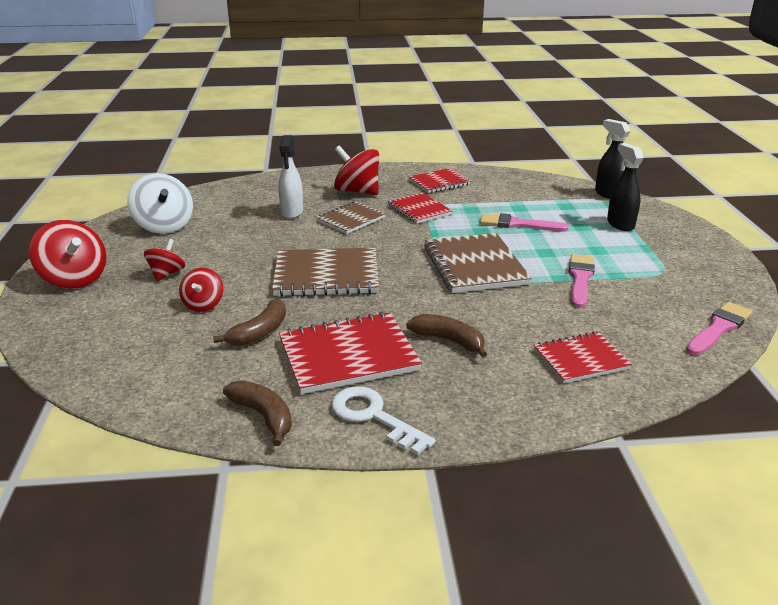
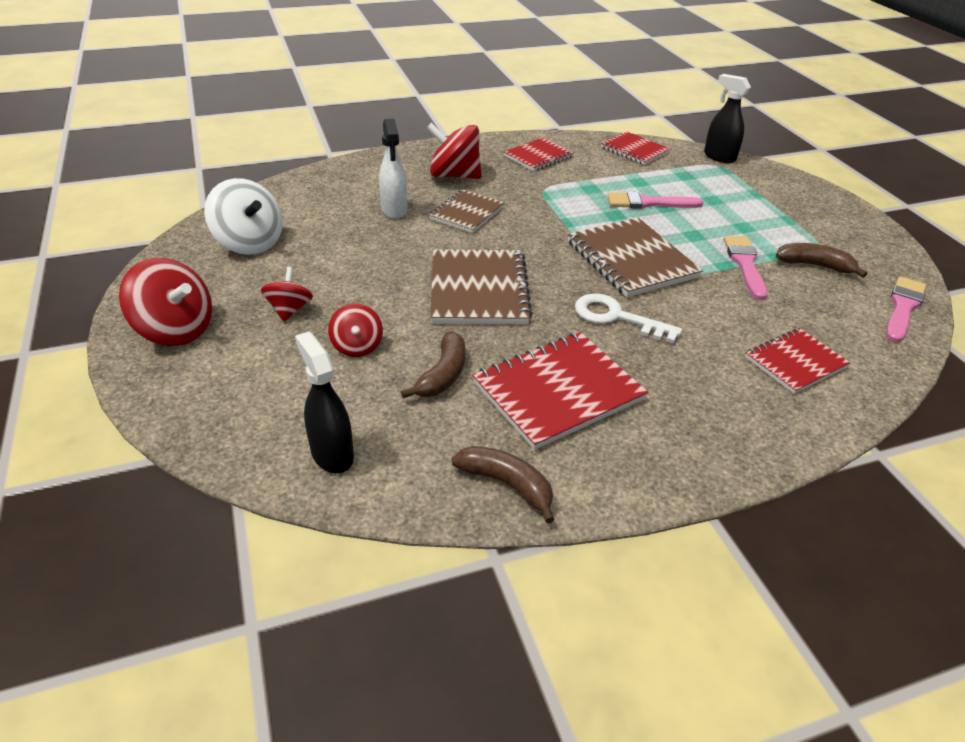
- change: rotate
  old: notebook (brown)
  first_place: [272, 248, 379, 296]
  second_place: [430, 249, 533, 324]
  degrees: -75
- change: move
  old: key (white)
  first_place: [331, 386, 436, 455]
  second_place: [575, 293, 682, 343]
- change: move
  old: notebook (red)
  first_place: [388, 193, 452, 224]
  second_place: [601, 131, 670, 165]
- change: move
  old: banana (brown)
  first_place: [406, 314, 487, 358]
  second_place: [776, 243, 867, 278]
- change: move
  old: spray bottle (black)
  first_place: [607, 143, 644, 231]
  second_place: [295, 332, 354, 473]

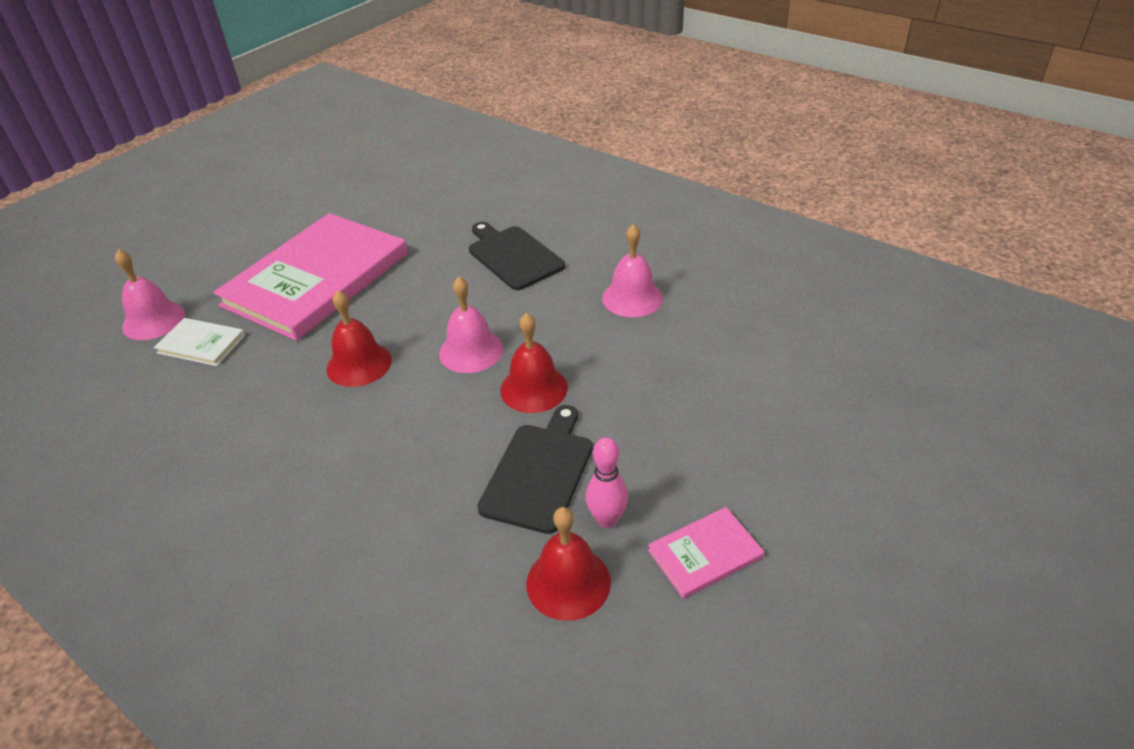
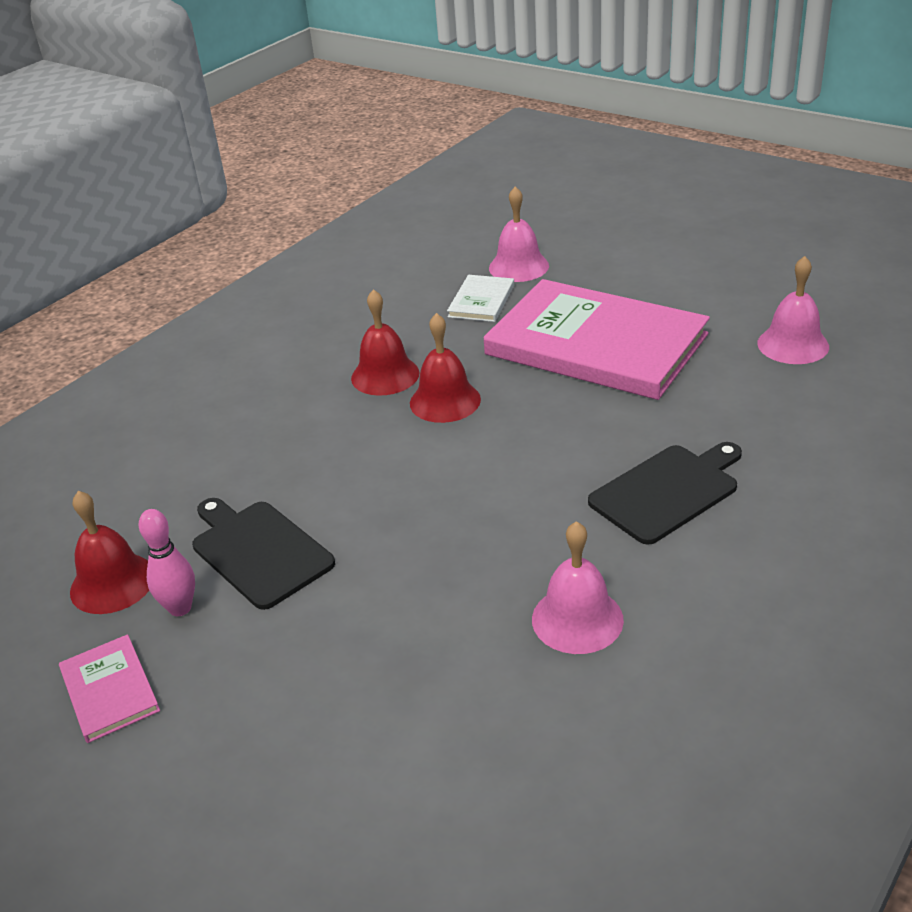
- change: move
  old: bell (pink)
  first_place: [439, 277, 503, 373]
  second_place: [757, 256, 829, 364]
- change: rotate
  old: cutting board (black)
  first_place: [477, 405, 593, 534]
  second_place: [192, 498, 335, 610]
  degrees: -150
- change: move
  old: bell (red)
  first_place: [500, 313, 568, 413]
  second_place: [351, 289, 419, 396]

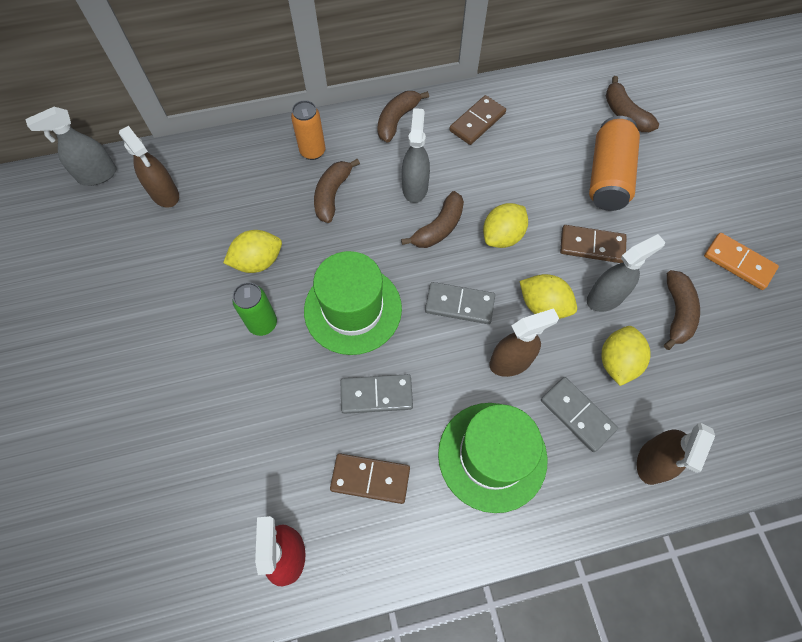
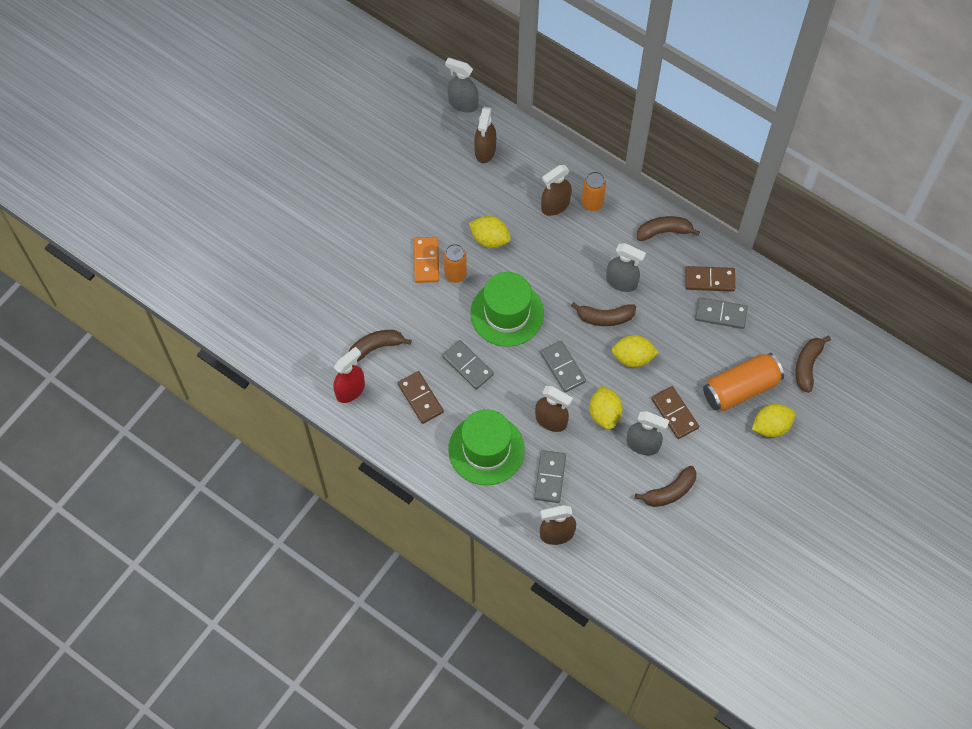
- change: recolor
  old: can (green)
  new: can (orange)
  first_place: [232, 282, 277, 336]
  second_place: [444, 244, 467, 283]
- change: move
  old: banana (brown)
  first_place: [314, 159, 360, 223]
  second_place: [349, 330, 412, 362]
- change: rotate
  old: spray bottle (grey)
  first_place: [402, 108, 430, 203]
  second_place: [606, 243, 646, 292]
  degrees: 60
- change: move
  old: lemon (yellow)
  first_place: [601, 326, 651, 386]
  second_place: [752, 404, 795, 438]
- change: move
  old: domino (orange)
  first_place: [704, 233, 779, 290]
  second_place: [414, 237, 439, 283]
- change: insert
  new: spray bottle (brown)
  second_place: [541, 165, 572, 216]
- change: insert
  new: domino (grey)
  second_place: [695, 297, 748, 329]

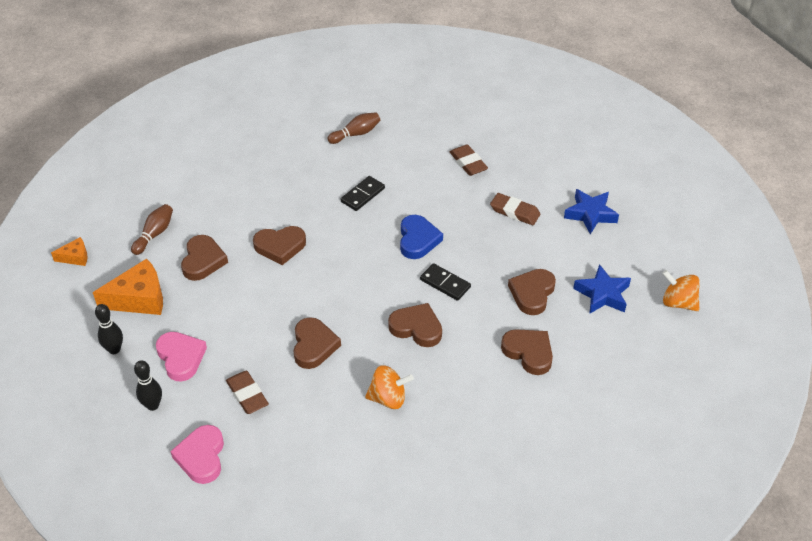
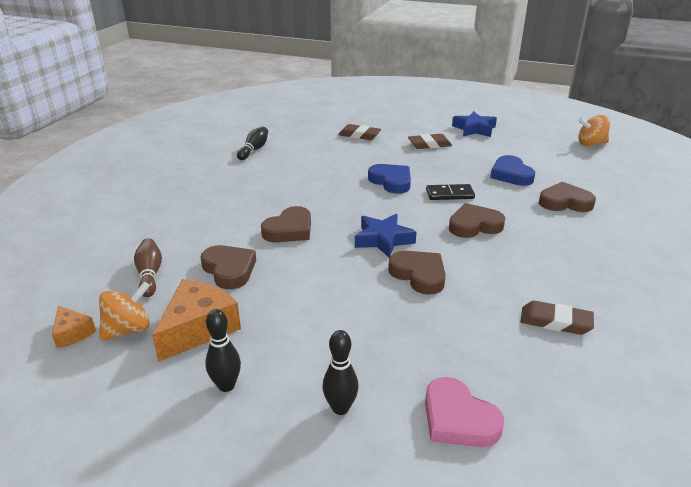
- change: rotate
  old: cheese (orange)
  first_place: [51, 237, 88, 266]
  second_place: [52, 306, 96, 348]
  degrees: 105
- change: delete
  old: heart (pink)
  first_place: [156, 332, 207, 382]
- change: move
  old: eraser (brown)
  first_place: [226, 371, 269, 414]
  second_place: [520, 301, 594, 335]
- change: recolor
  old: bowling pin (brown)
  new: bowling pin (black)
  first_place: [328, 112, 380, 144]
  second_place: [237, 127, 268, 160]
- change: delete
  old: domino (black)
  first_place: [341, 176, 385, 211]
- change: move
  old: spinning top (orange)
  first_place: [365, 365, 414, 409]
  second_place: [99, 281, 150, 341]
- change: recolor
  old: heart (brown)
  new: heart (blue)
  first_place: [508, 269, 556, 315]
  second_place: [490, 155, 535, 186]
- change: move
  old: star (blue)
  first_place: [573, 264, 631, 314]
  second_place: [355, 214, 417, 258]

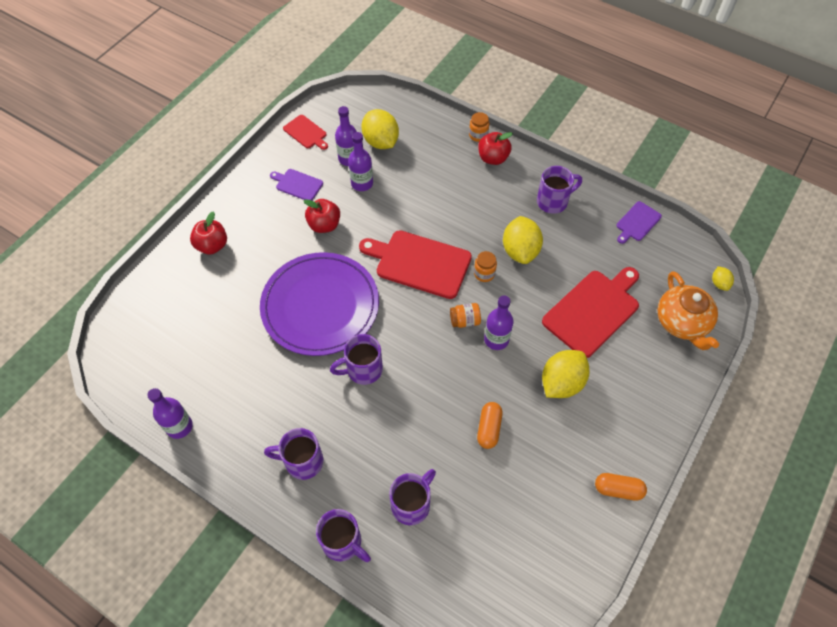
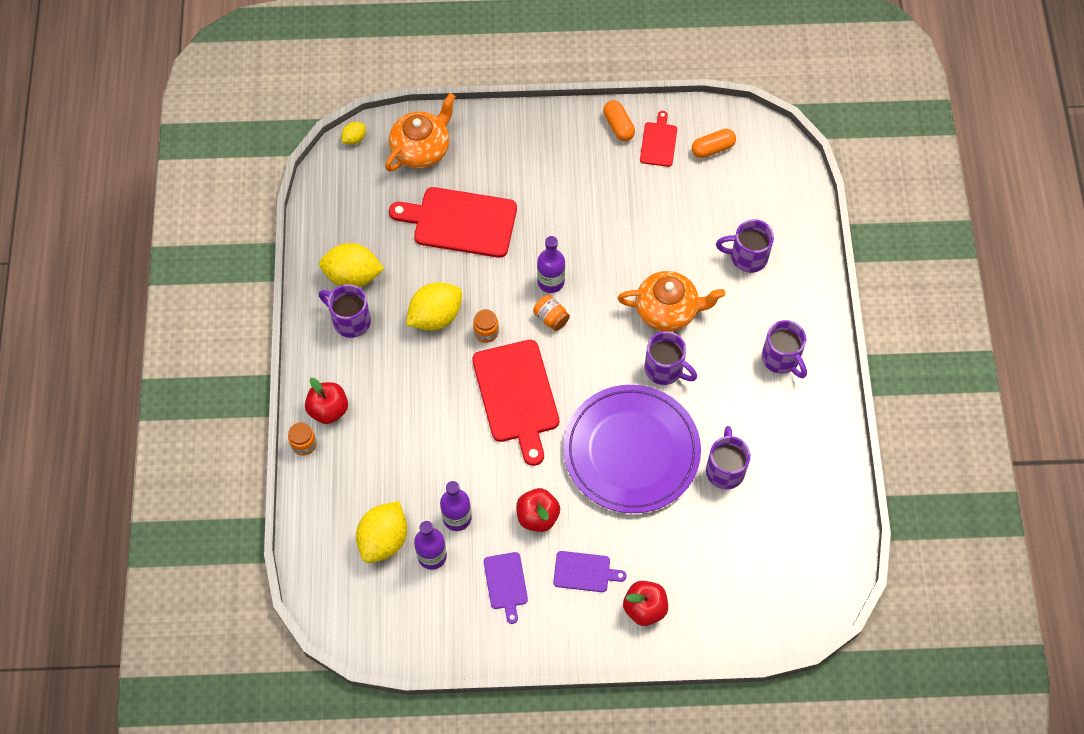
- change: delete
  old: bottle (purple)
  first_place: [147, 388, 193, 439]
- change: move
  old: cutting board (red)
  first_place: [283, 115, 328, 150]
  second_place: [640, 111, 677, 167]
- change: move
  old: mug (purple)
  first_place: [316, 509, 371, 562]
  second_place: [706, 426, 751, 489]
- change: move
  old: capsule (orange)
  first_place: [477, 402, 502, 449]
  second_place: [692, 129, 736, 158]
- change: move
  old: lemon (yellow)
  first_place: [542, 350, 590, 398]
  second_place: [319, 243, 384, 287]
- change: move
  old: cutting board (purple)
  first_place: [616, 201, 662, 244]
  second_place: [553, 551, 626, 592]
- change: insert
  new: teapot (orange)
  second_place: [618, 271, 725, 332]

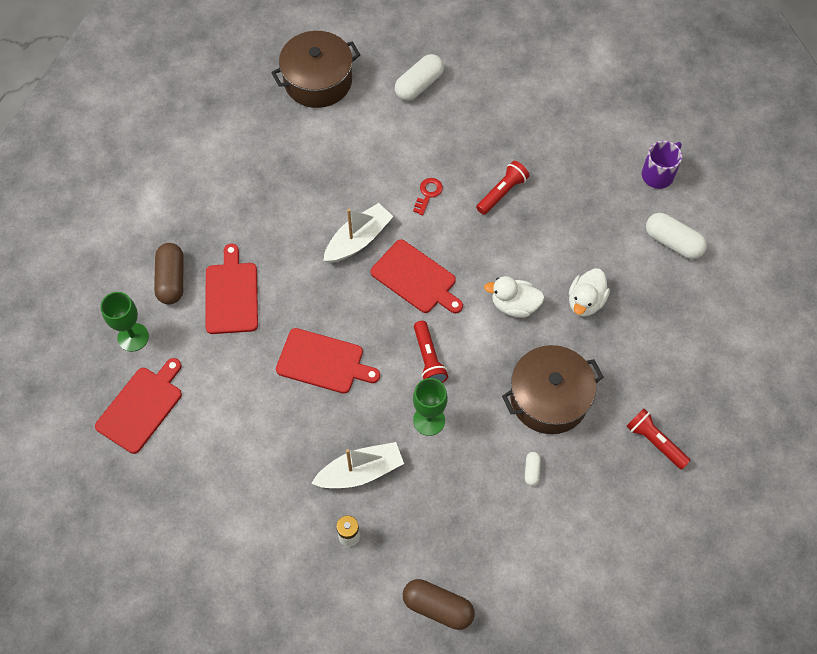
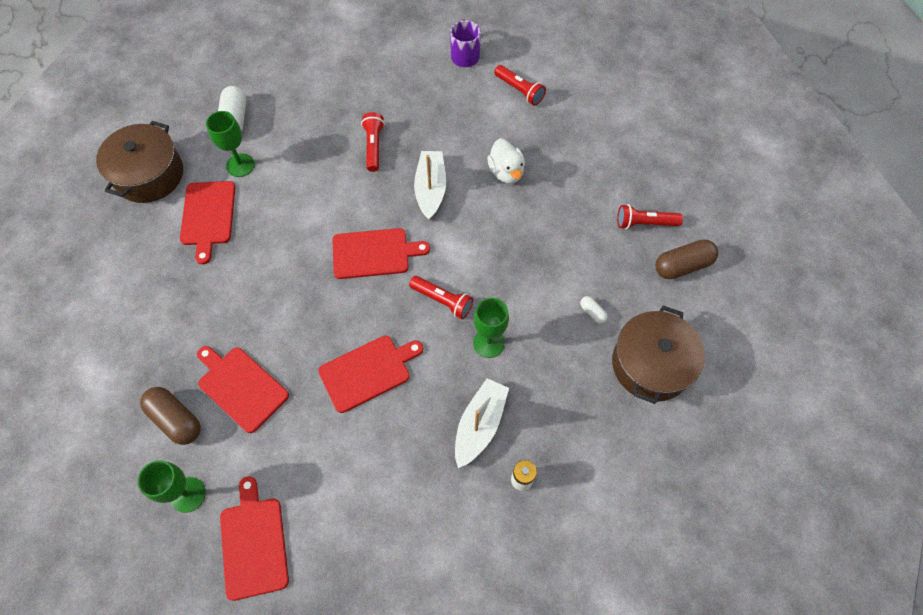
- change: move
  old: boat (white)
  first_place: [323, 203, 394, 263]
  second_place: [414, 151, 446, 220]
- change: move
  old: capsule (brown)
  first_place: [403, 579, 475, 630]
  second_place: [655, 239, 718, 279]
- change: delete
  old: key (red)
  first_place: [413, 178, 443, 216]
- change: delete
  old: duck (white)
  first_place: [484, 276, 544, 318]
- change: move
  old: pot (brown)
  first_place: [502, 345, 603, 434]
  second_place: [612, 305, 705, 404]
- change: replace
  old: capsule (white)
  new: flashlight (red)
  first_place: [646, 213, 707, 259]
  second_place: [494, 65, 546, 106]
- change: insert
  new: cutting board (red)
  second_place: [180, 181, 236, 264]
- change: insert
  new: goblet (green)
  second_place: [206, 111, 255, 177]

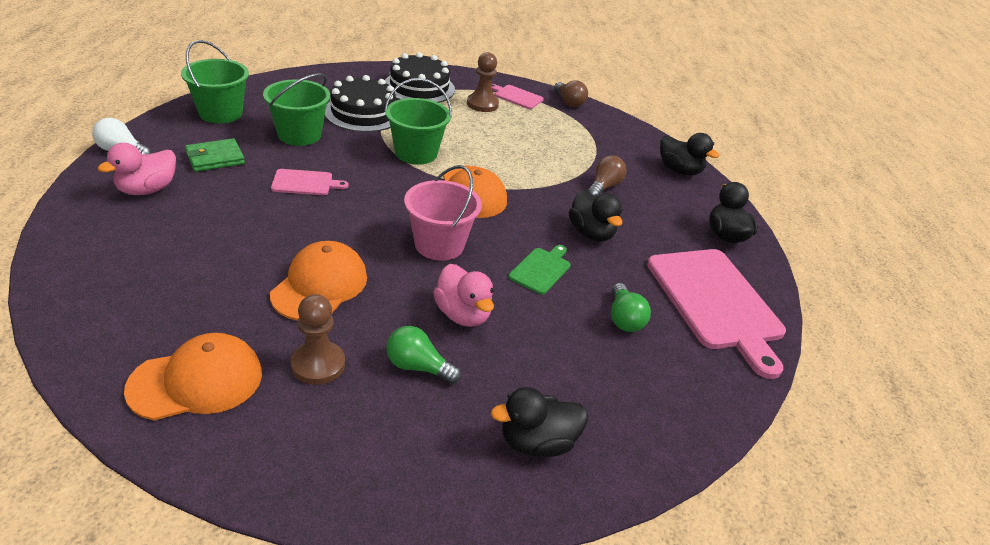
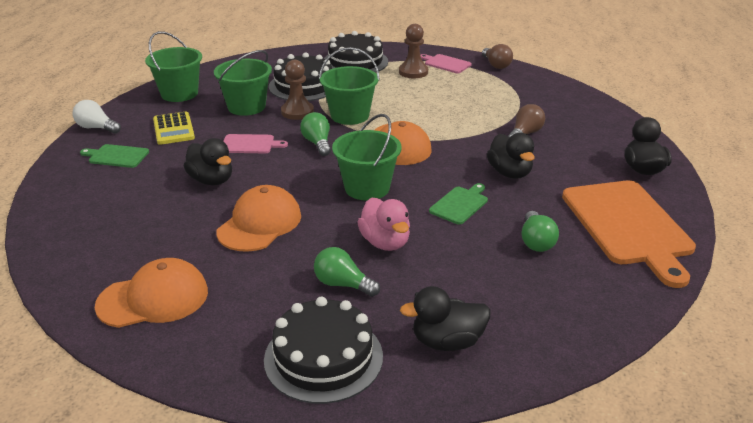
- change: replace
  old: duck (pink)
  new: cutting board (green)
  first_place: [98, 143, 176, 195]
  second_place: [80, 144, 149, 168]
- change: replace
  old: wallet (green)
  new: calculator (yellow)
  first_place: [185, 138, 245, 172]
  second_place: [153, 112, 195, 145]
- change: move
  old: pawn (brown)
  first_place: [290, 294, 345, 385]
  second_place: [281, 60, 314, 120]
- change: recolor
  old: bucket (pink)
  new: bucket (green)
  first_place: [404, 165, 482, 261]
  second_place: [332, 114, 402, 201]
- change: recolor
  old: cutting board (pink)
  new: cutting board (orange)
  first_place: [647, 249, 786, 379]
  second_place: [562, 180, 696, 288]
- change: move
  old: duck (black)
  first_place: [660, 133, 719, 175]
  second_place: [184, 138, 232, 185]
- change: insert
  new: cake (black)
  second_place: [264, 296, 383, 404]
- change: insert
  new: light bulb (green)
  second_place: [300, 112, 331, 156]

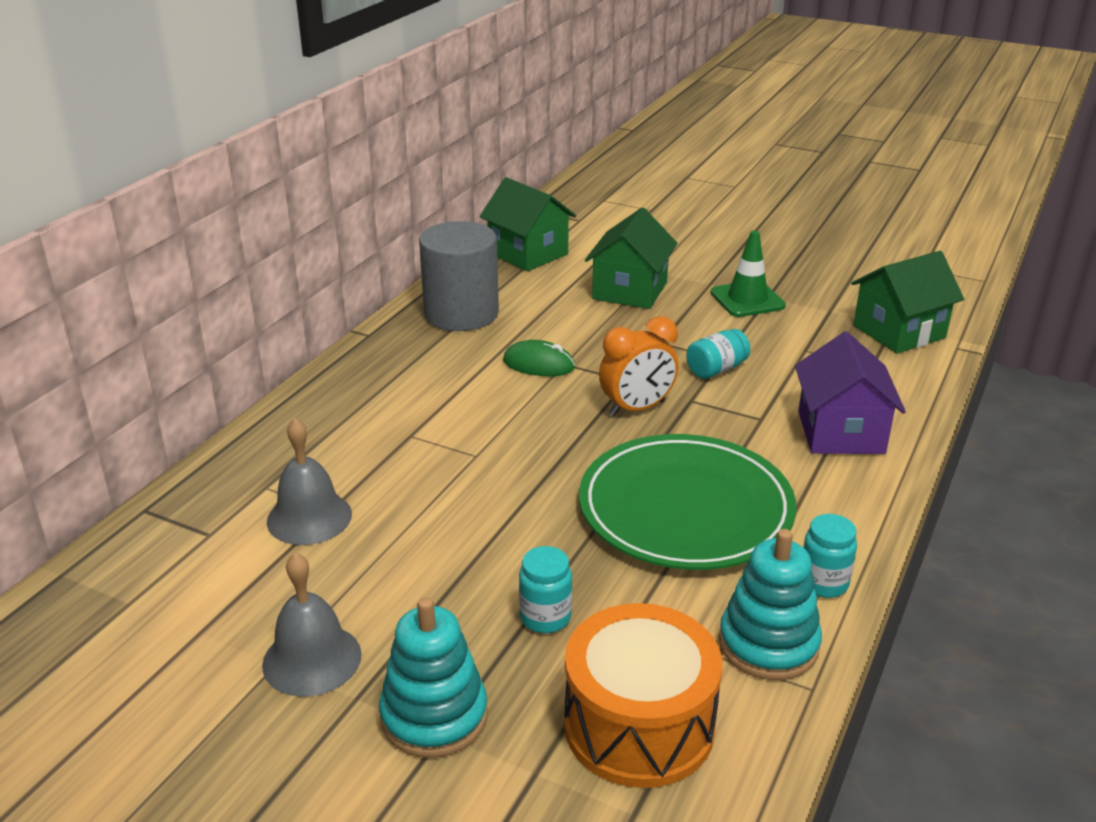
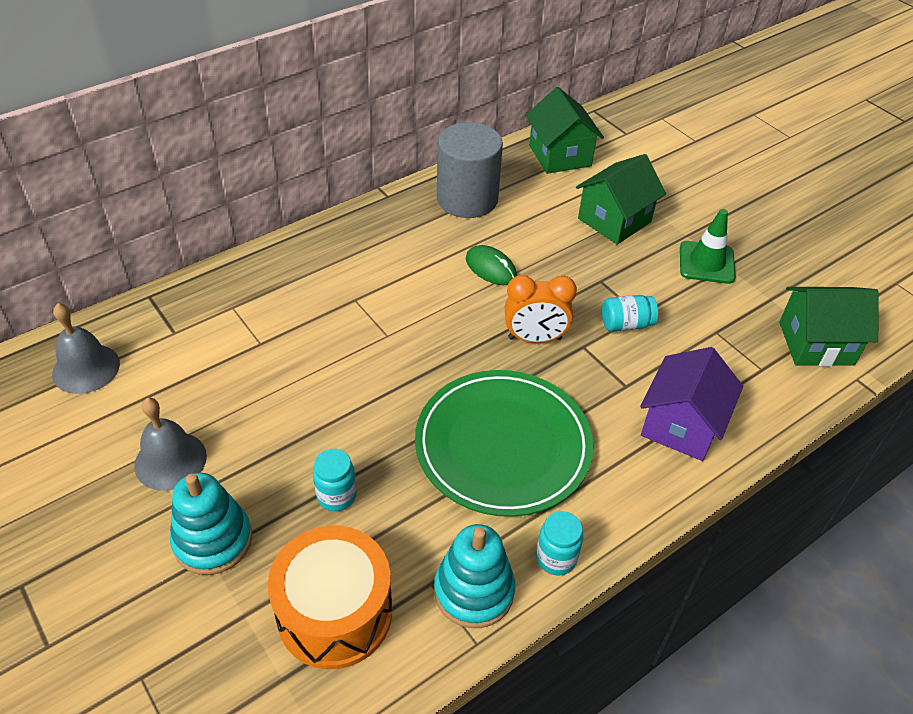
- change: move
  old: bell (grey)
  first_place: [267, 418, 352, 545]
  second_place: [52, 303, 120, 394]

